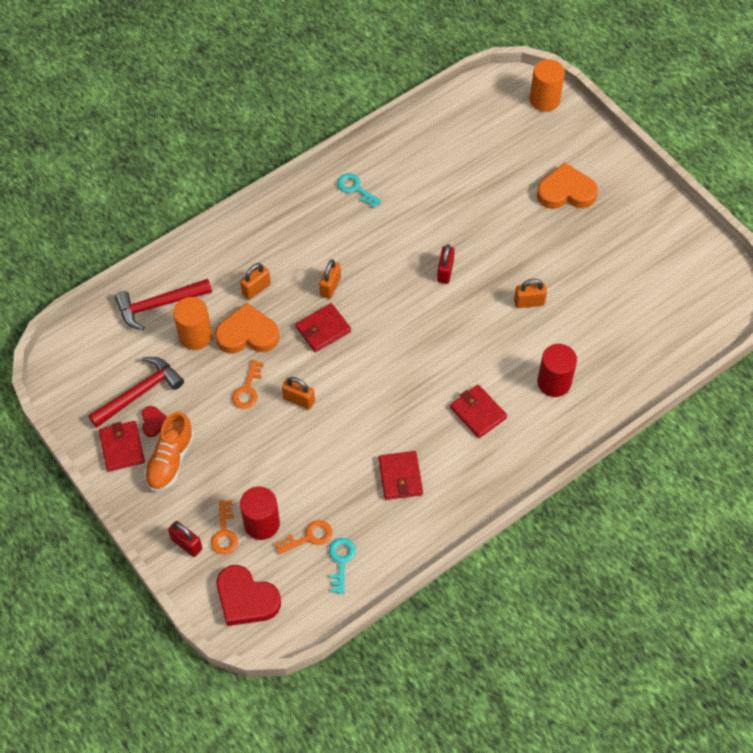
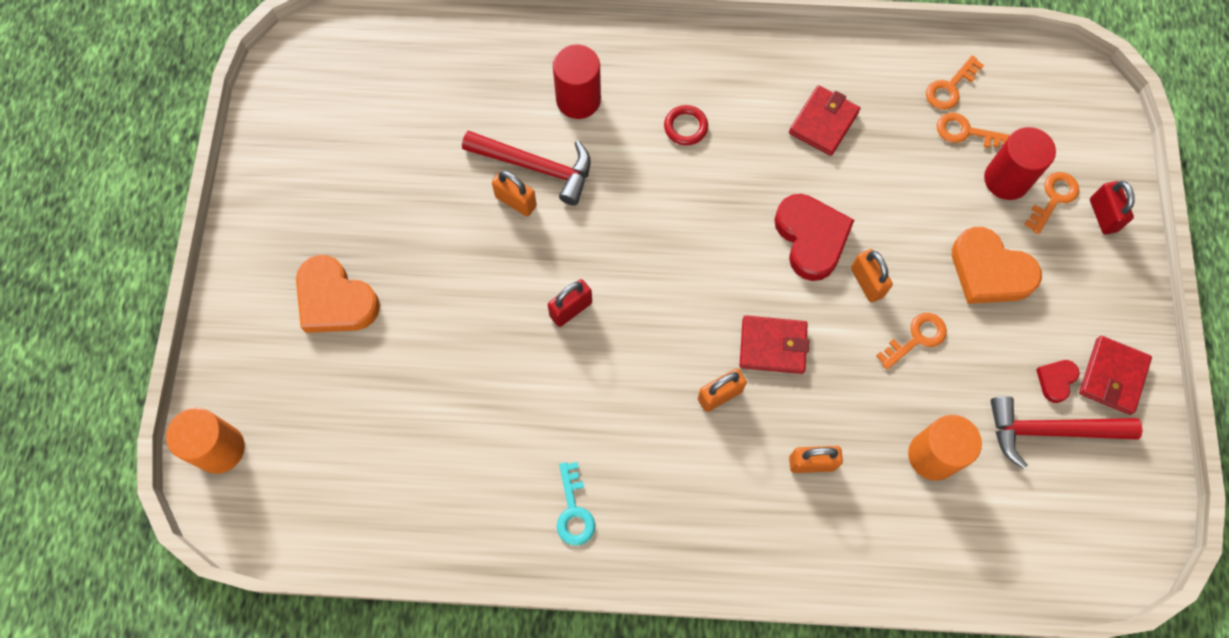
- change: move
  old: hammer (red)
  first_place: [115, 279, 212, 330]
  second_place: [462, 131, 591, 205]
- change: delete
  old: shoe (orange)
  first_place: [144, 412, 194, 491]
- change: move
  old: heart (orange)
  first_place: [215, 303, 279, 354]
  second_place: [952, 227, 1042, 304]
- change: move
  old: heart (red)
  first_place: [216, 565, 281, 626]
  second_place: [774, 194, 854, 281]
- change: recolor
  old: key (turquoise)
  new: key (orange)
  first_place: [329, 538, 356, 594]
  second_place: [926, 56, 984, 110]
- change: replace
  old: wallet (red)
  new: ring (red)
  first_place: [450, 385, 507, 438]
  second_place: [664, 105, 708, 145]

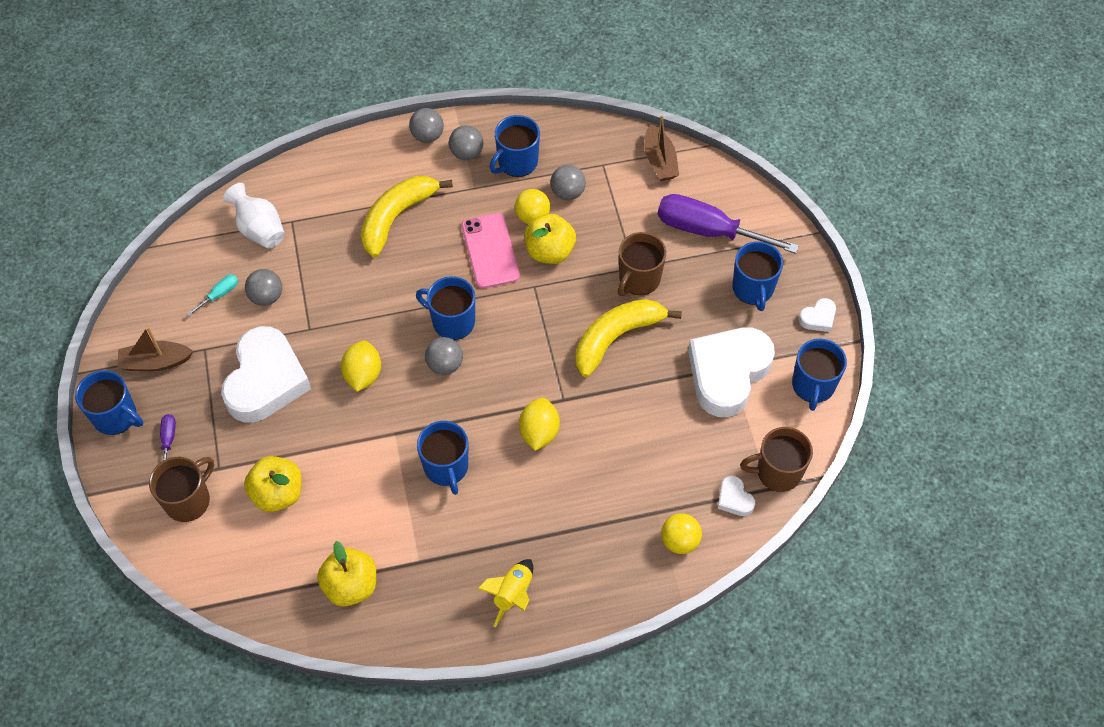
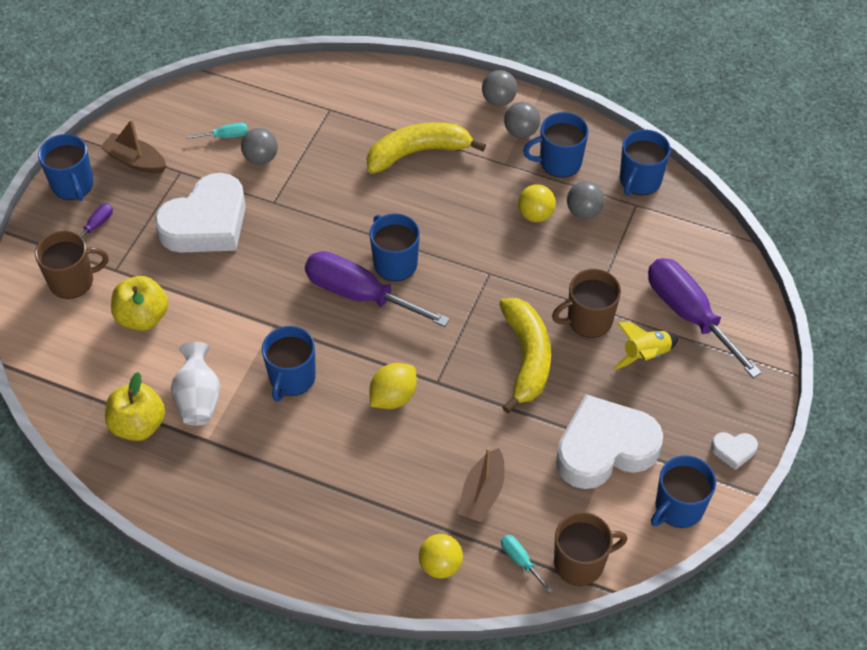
- change: move
  old: vase (white)
  first_place: [223, 183, 285, 249]
  second_place: [171, 342, 220, 426]
- change: delete
  old: lemon (yellow)
  first_place: [341, 340, 381, 392]
- change: replace
  old: ball (grey)
  new: screwdriver (purple)
  first_place: [425, 337, 463, 375]
  second_place: [305, 251, 450, 327]
- change: delete
  old: phone (pink)
  first_place: [462, 213, 520, 288]
- change: move
  old: rocket (yellow)
  first_place: [477, 559, 533, 628]
  second_place: [613, 322, 679, 370]
- change: delete
  old: apple (yellow)
  first_place: [525, 214, 576, 264]
- change: rotate
  old: banana (yellow)
  first_place: [575, 299, 682, 377]
  second_place: [499, 298, 551, 413]
  degrees: 90
- change: move
  old: boat (brown)
  first_place: [644, 115, 679, 181]
  second_place: [458, 447, 505, 522]
- change: replace
  old: heart (white)
  new: screwdriver (turquoise)
  first_place: [718, 476, 755, 516]
  second_place: [501, 535, 553, 593]
- change: move
  old: mug (blue)
  first_place: [732, 241, 783, 311]
  second_place: [620, 129, 671, 195]
- change: rotate
  old: mug (brown)
  first_place: [740, 427, 813, 492]
  second_place: [554, 512, 628, 586]
  degrees: 135

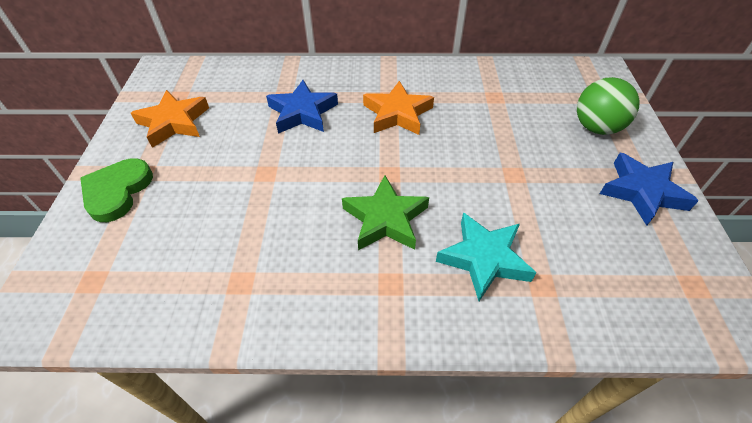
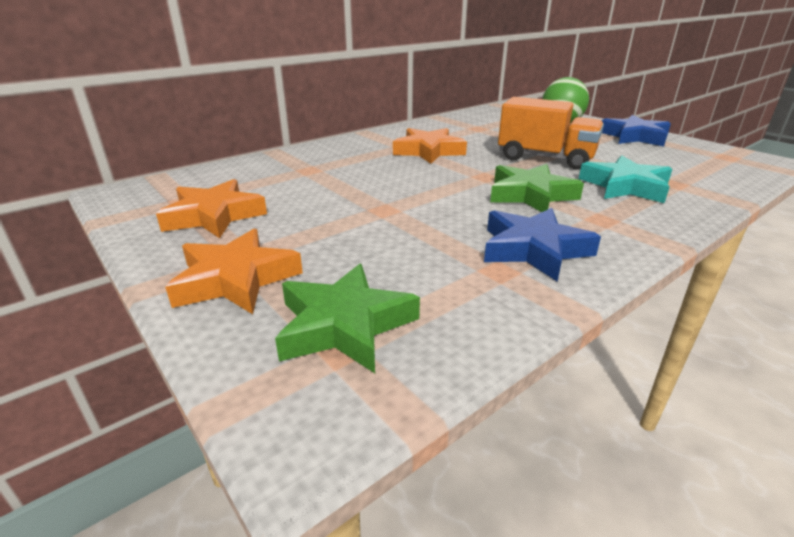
- change: replace
  old: heart (green)
  new: star (orange)
  first_place: [80, 158, 153, 222]
  second_place: [165, 229, 303, 314]
- change: move
  old: star (blue)
  first_place: [266, 80, 338, 134]
  second_place: [484, 208, 601, 282]
- change: insert
  new: star (green)
  second_place: [275, 264, 420, 373]
- change: insert
  new: truck (orange)
  second_place: [498, 97, 604, 170]

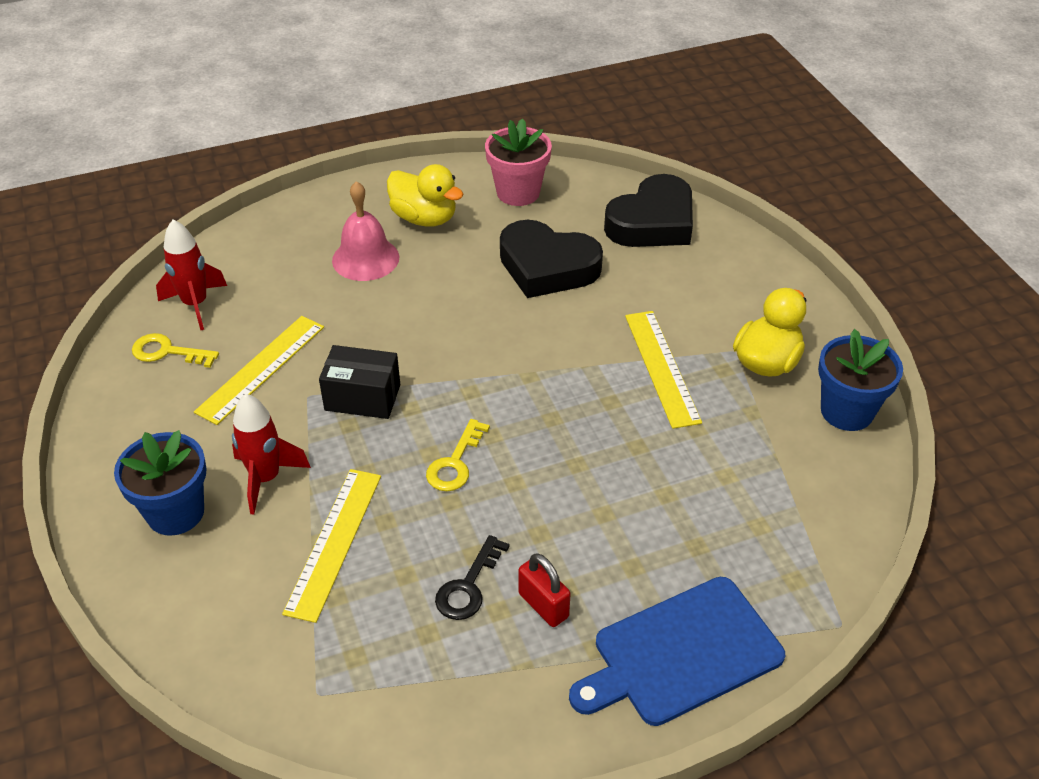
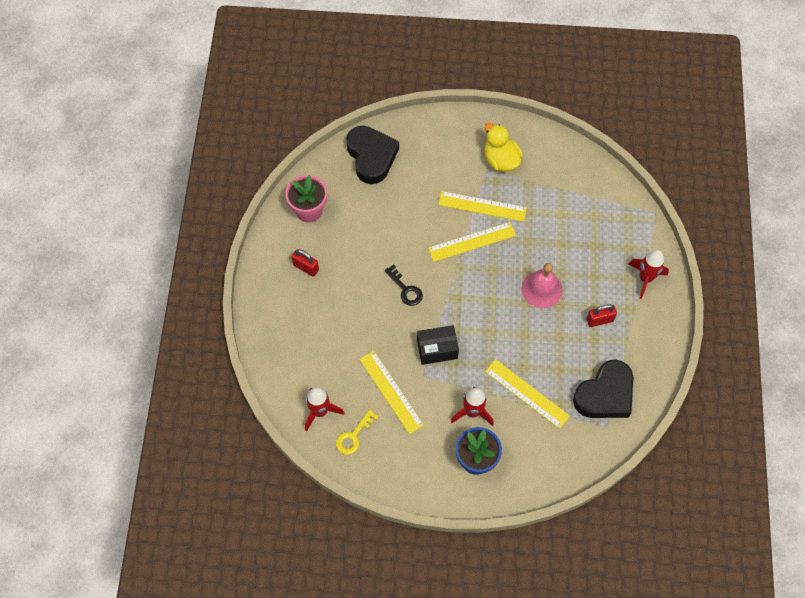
- change: rotate
  old: box (black)
  first_place: [319, 345, 400, 419]
  second_place: [417, 325, 459, 365]
  degrees: 45
- change: move
  old: bell (pink)
  first_place: [332, 181, 399, 281]
  second_place: [522, 263, 563, 308]
- change: replace
  old: duck (yellow)
  new: padlock (red)
  first_place: [387, 164, 464, 226]
  second_place: [291, 249, 319, 277]
- change: delete
  old: key (yellow)
  first_place: [426, 419, 490, 491]
- change: move
  old: key (black)
  first_place: [435, 535, 509, 620]
  second_place: [384, 264, 423, 306]
- change: move
  old: heart (black)
  first_place: [500, 220, 603, 298]
  second_place: [573, 359, 633, 418]
- change: replace
  old: cutting board (blue)
  new: rocket (red)
  first_place: [569, 577, 785, 726]
  second_place: [629, 250, 669, 299]
- change: delete
  old: flower pot (blue)
  first_place: [818, 329, 903, 431]
- change: insert
  new: ruler (yellow)
  second_place: [428, 222, 516, 262]

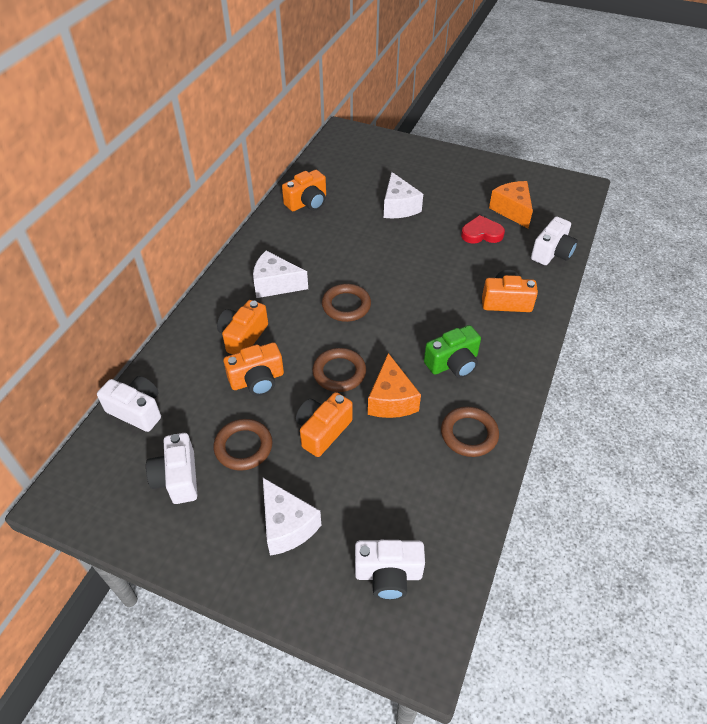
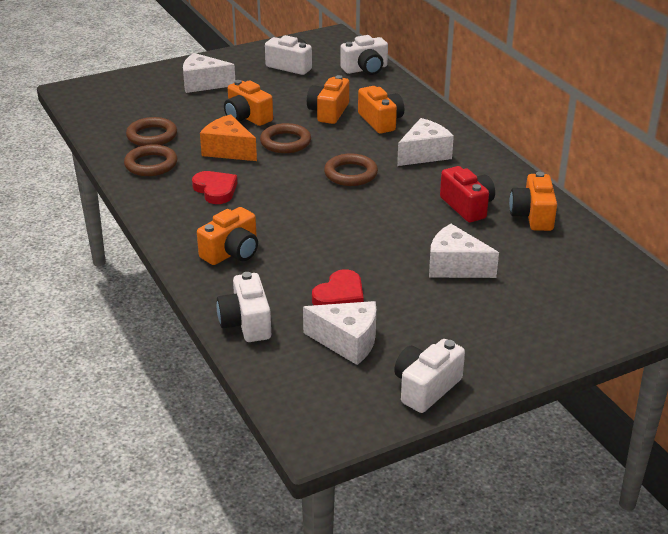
- change: move
  old: ring (brown)
  first_place: [213, 419, 273, 471]
  second_place: [126, 117, 177, 146]
- change: rotate
  old: camera (orange)
  first_place: [296, 392, 353, 457]
  second_place: [224, 80, 273, 126]
  degrees: 150
- change: move
  old: camera (white)
  first_place: [355, 540, 425, 600]
  second_place: [394, 339, 465, 413]
- change: replace
  old: camera (green)
  new: heart (red)
  first_place: [424, 325, 481, 378]
  second_place: [192, 171, 237, 204]
- change: recolor
  old: cheese (orange)
  new: cheese (white)
  first_place: [489, 181, 533, 228]
  second_place: [303, 301, 376, 365]
- change: insert
  new: camera (red)
  second_place: [440, 166, 495, 222]

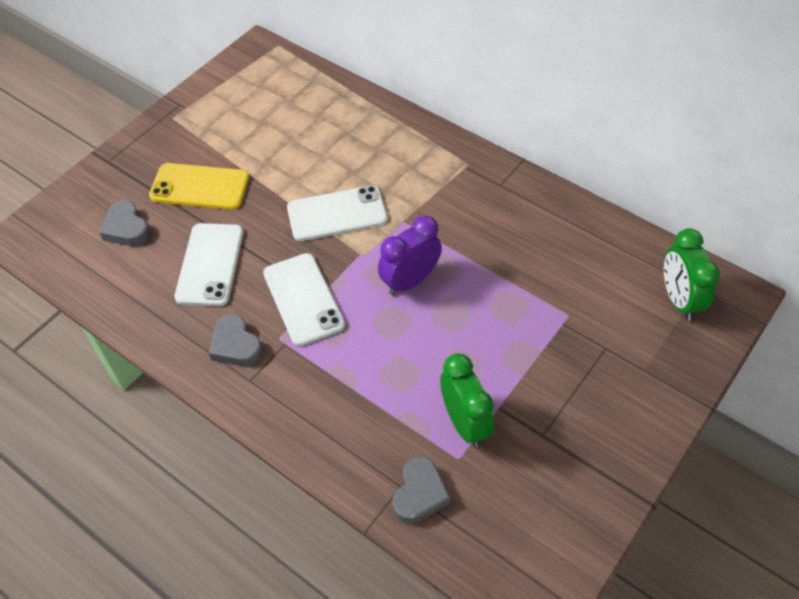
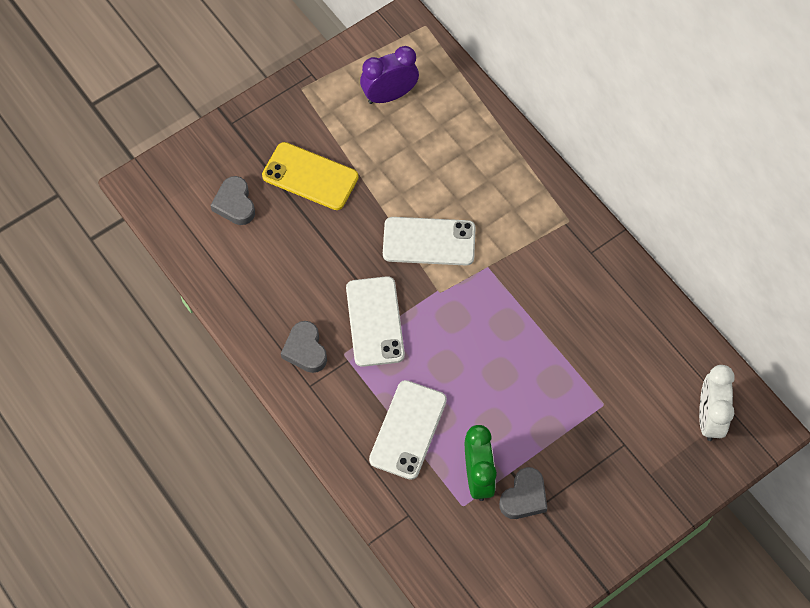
- change: move
  old: phone (white)
  first_place: [175, 223, 243, 306]
  second_place: [369, 380, 447, 480]
- change: move
  old: clock (purple)
  first_place: [378, 216, 442, 295]
  second_place: [360, 46, 419, 104]
- change: move
  old: heart (grey)
  first_place: [392, 457, 451, 524]
  second_place: [499, 467, 547, 519]
- change: recolor
  old: clock (green)
  new: clock (white)
  first_place: [663, 228, 720, 321]
  second_place: [699, 365, 735, 441]

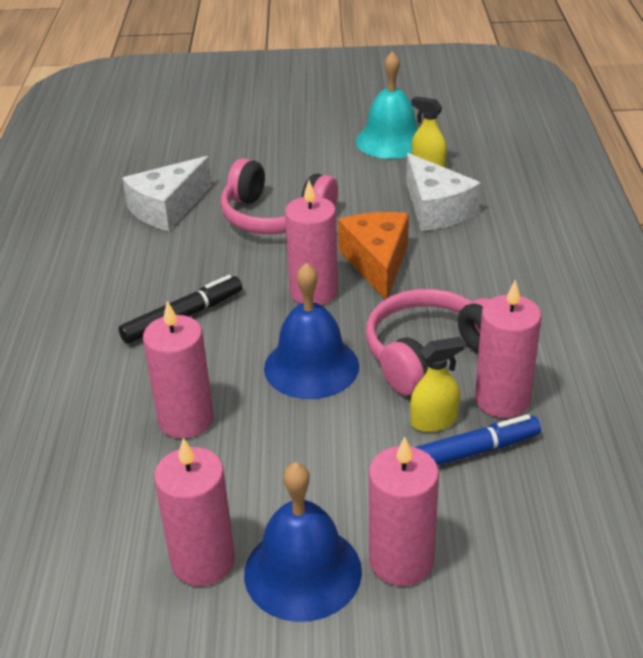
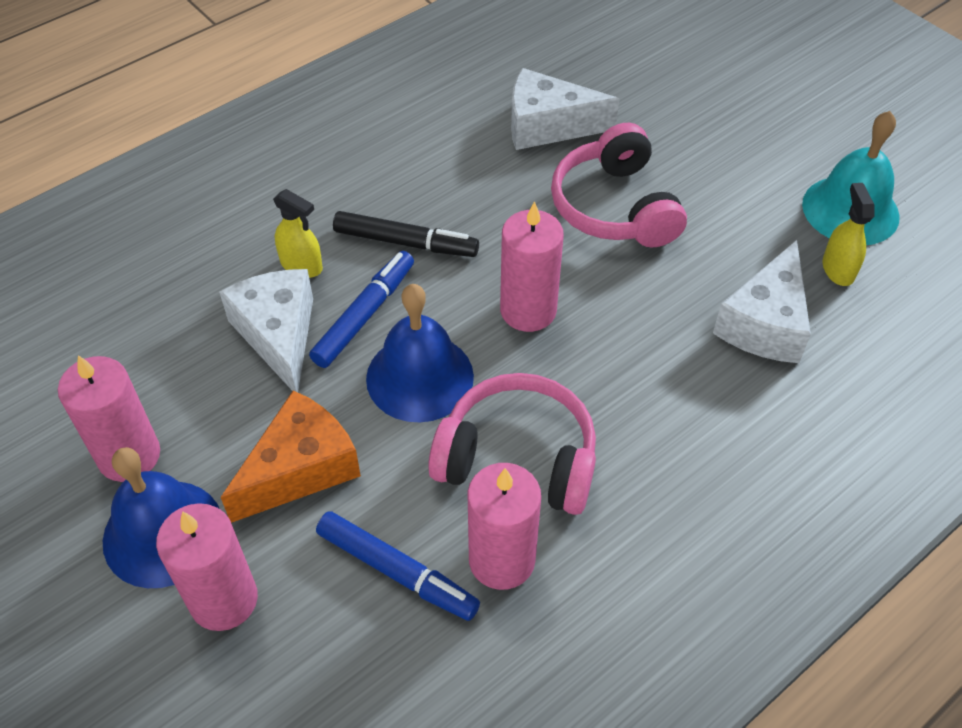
- change: replace
  old: candle (pink)
  new: cheese (white)
  first_place: [143, 301, 213, 439]
  second_place: [219, 269, 313, 392]
- change: move
  old: cheese (orange)
  first_place: [338, 212, 409, 299]
  second_place: [220, 390, 361, 523]
- change: move
  old: spray bottle (yellow)
  first_place: [410, 337, 465, 432]
  second_place: [273, 189, 323, 278]
- change: insert
  new: marker (blue)
  second_place: [309, 251, 414, 368]

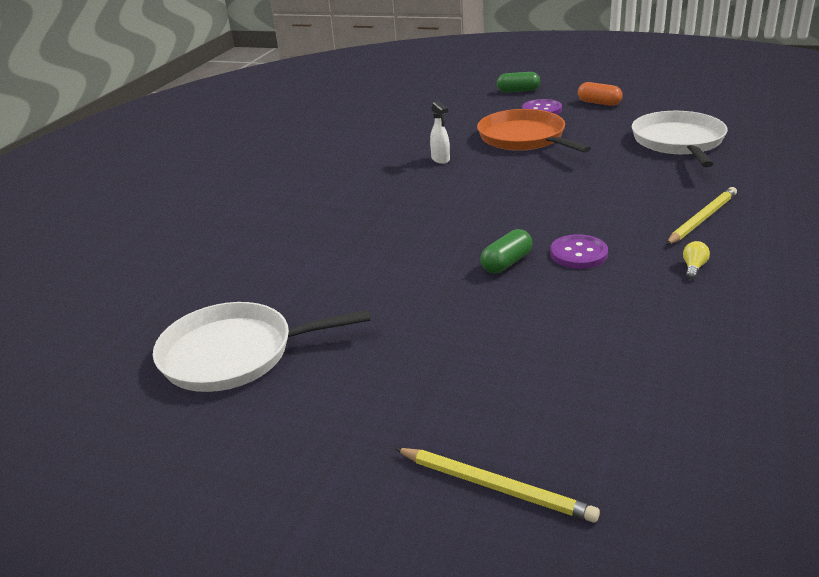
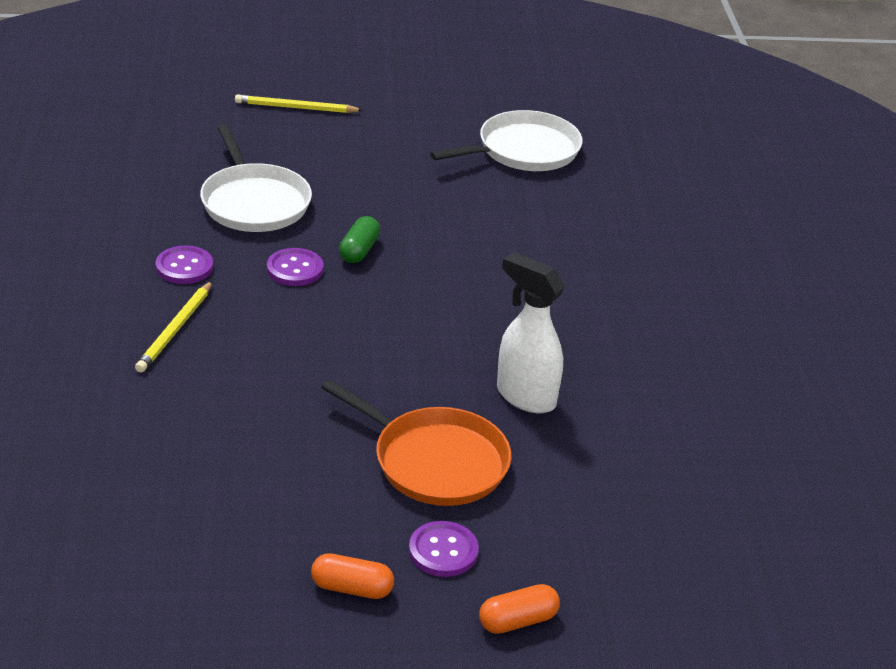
- change: resize
  old: spray bottle (white)
  first_place: [430, 101, 450, 164]
  second_place: [497, 252, 565, 413]
  factor: 1.93
- change: recolor
  old: capsule (green)
  new: capsule (orange)
  first_place: [497, 72, 540, 92]
  second_place: [479, 584, 560, 634]
- change: move
  old: pan (white)
  first_place: [632, 111, 728, 167]
  second_place: [200, 124, 312, 232]
- change: replace
  old: light bulb (yellow)
  new: button (purple)
  first_place: [683, 241, 710, 279]
  second_place: [155, 246, 213, 284]

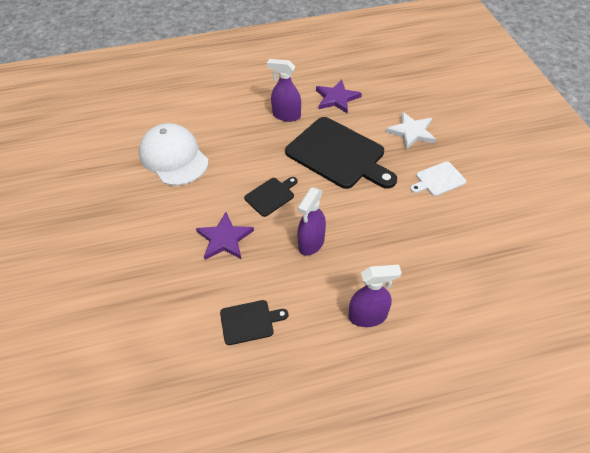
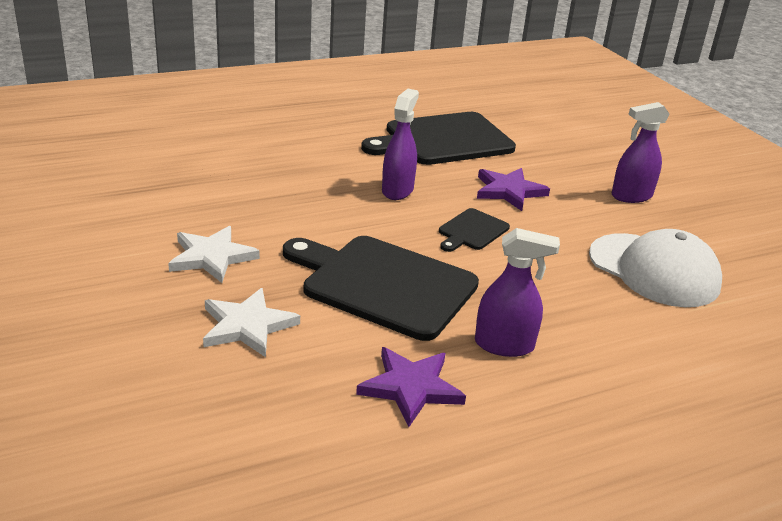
- change: resize
  old: cutting board (black)
  first_place: [220, 300, 288, 345]
  second_place: [361, 112, 516, 165]
  factor: 2.12
- change: move
  old: spray bottle (purple)
  first_place: [349, 265, 402, 327]
  second_place: [612, 102, 670, 203]
- change: replace
  old: cutting board (white)
  new: star (white)
  first_place: [410, 161, 466, 196]
  second_place: [168, 226, 260, 283]

